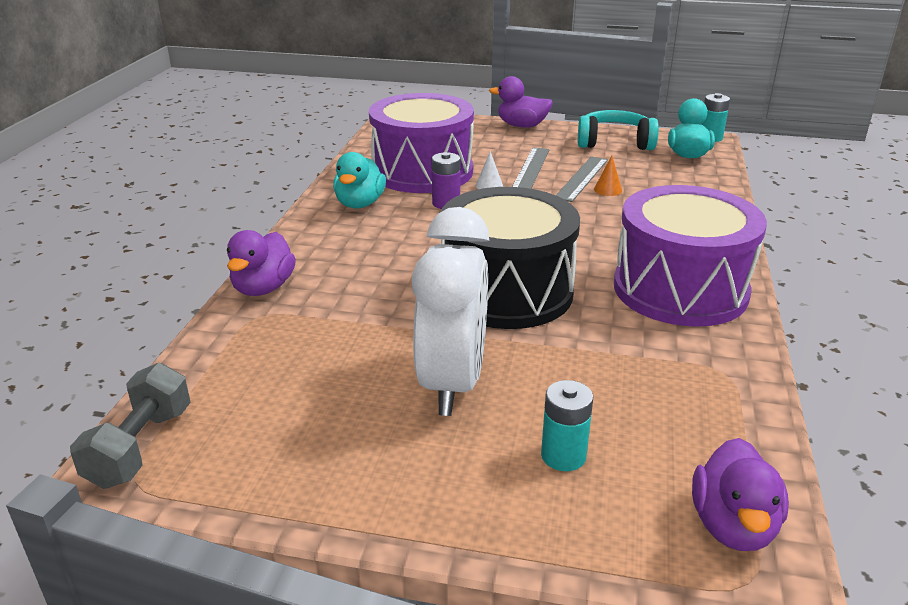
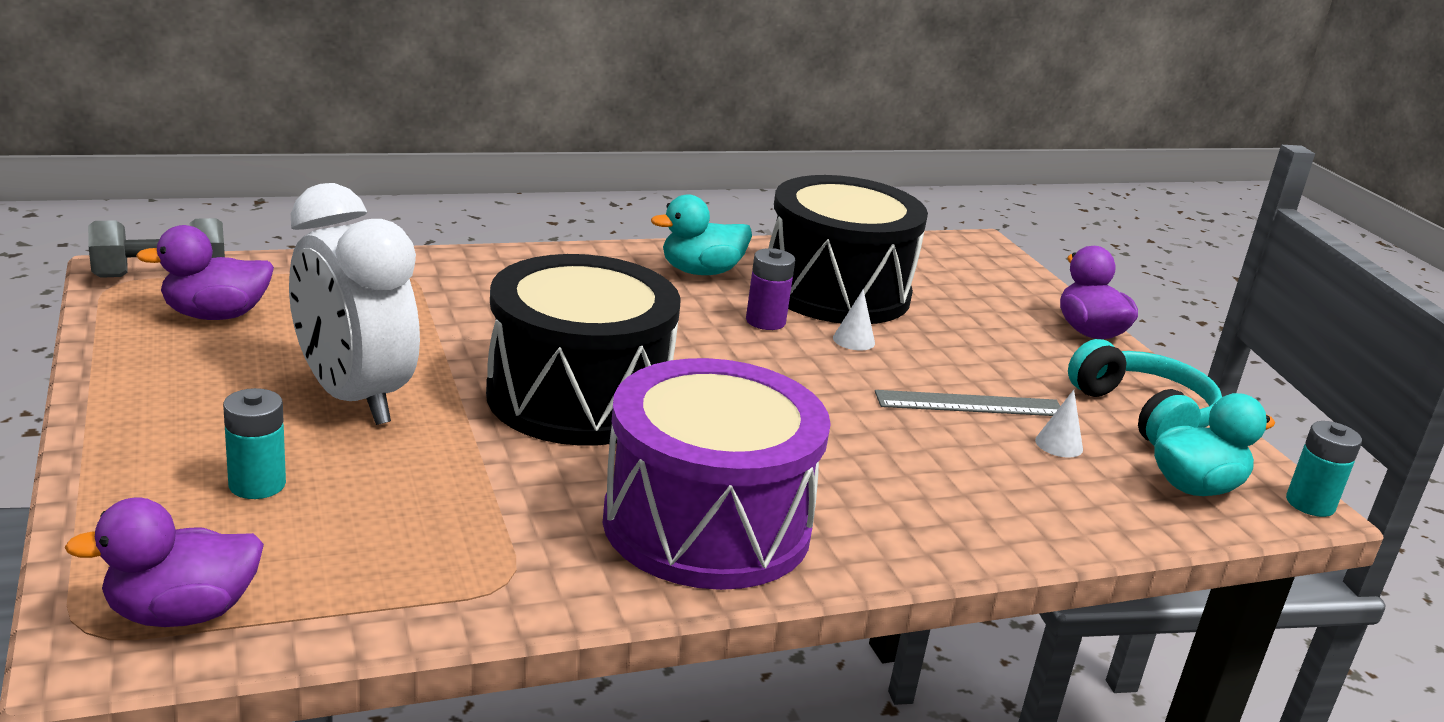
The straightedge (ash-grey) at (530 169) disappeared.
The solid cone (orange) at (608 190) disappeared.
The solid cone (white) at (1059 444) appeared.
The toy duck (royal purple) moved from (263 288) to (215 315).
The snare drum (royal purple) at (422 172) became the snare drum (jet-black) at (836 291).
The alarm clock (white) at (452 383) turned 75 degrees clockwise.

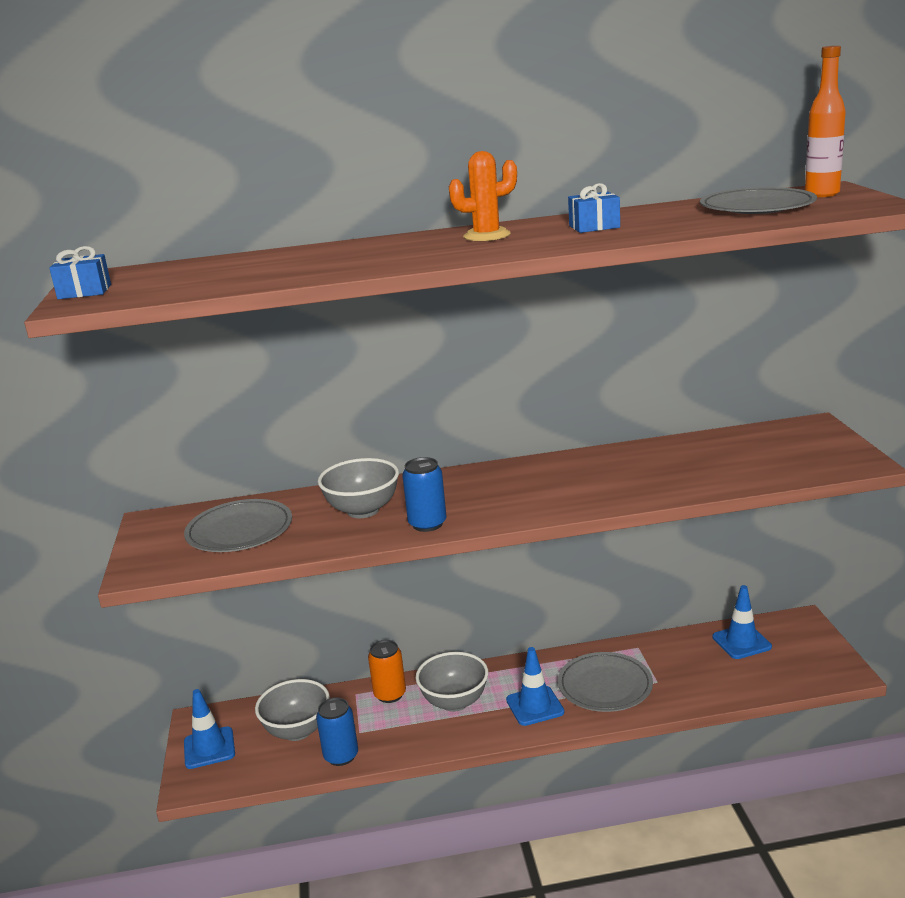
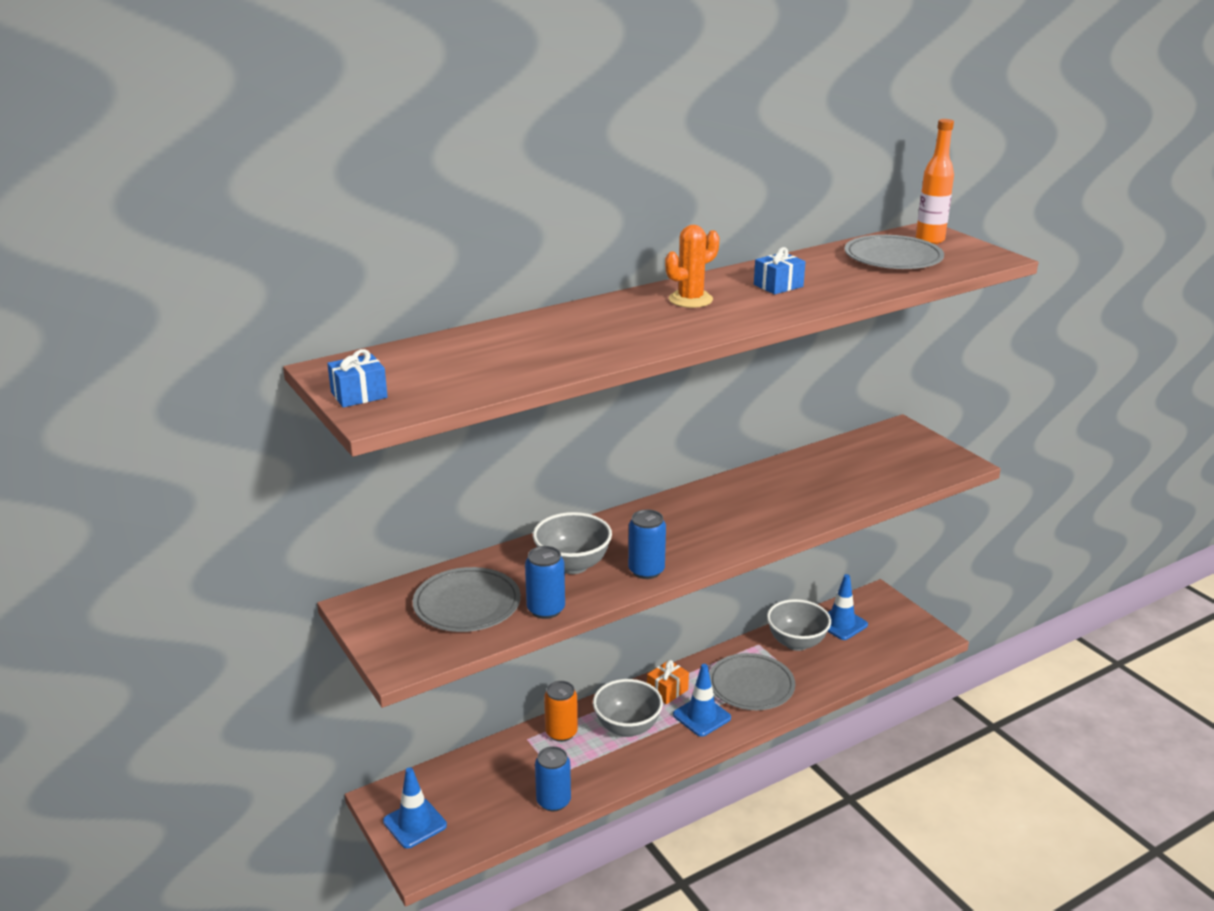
The soda can (cobalt) at (546 609) appeared.
The gift (orange) at (667 690) appeared.
The bowl (ash-grey) moved from (297 731) to (796 642).

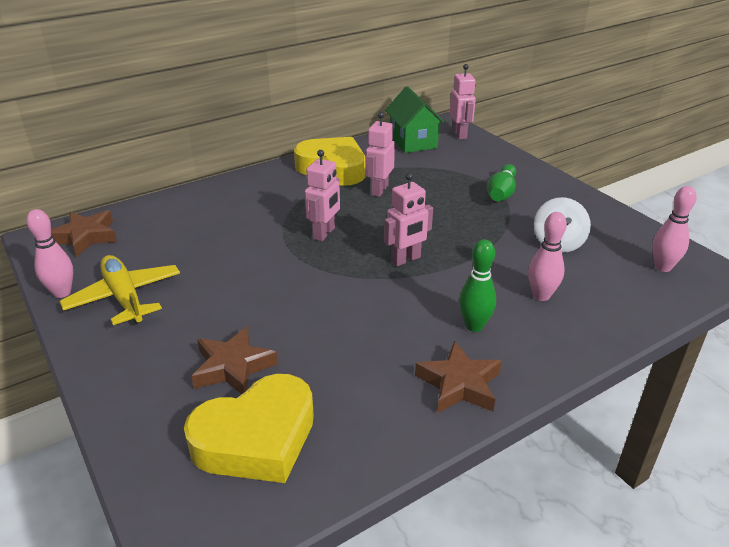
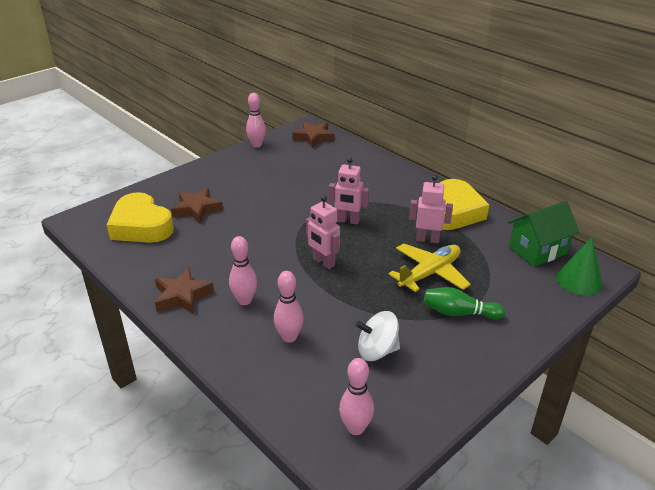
The toy plane (bright yellow) moved from (124 297) to (429 273).
The robot (rose-pink) at (460 134) was replaced by the solid cone (green) at (579 280).
The bowling pin (green) at (474 326) became the bowling pin (rose-pink) at (244 300).

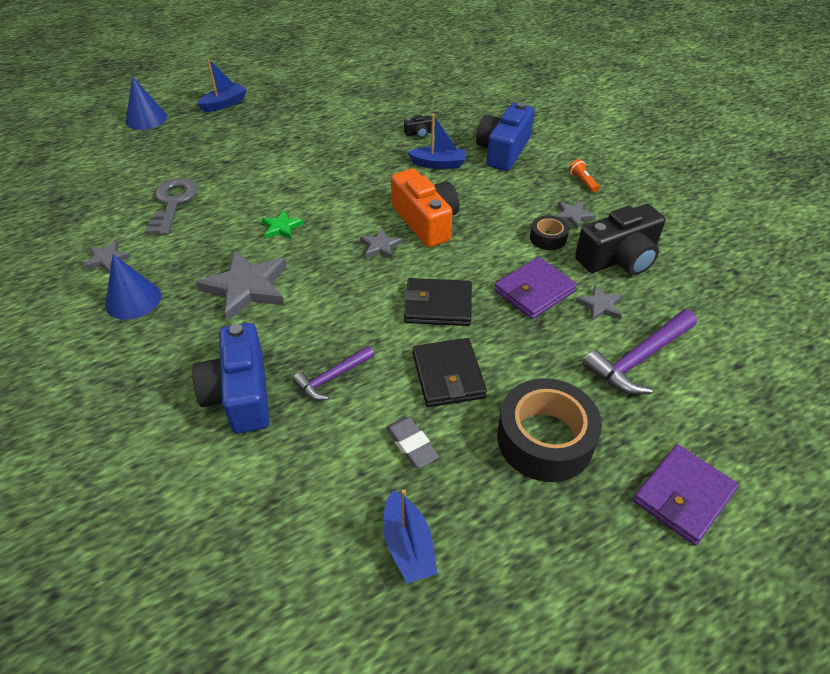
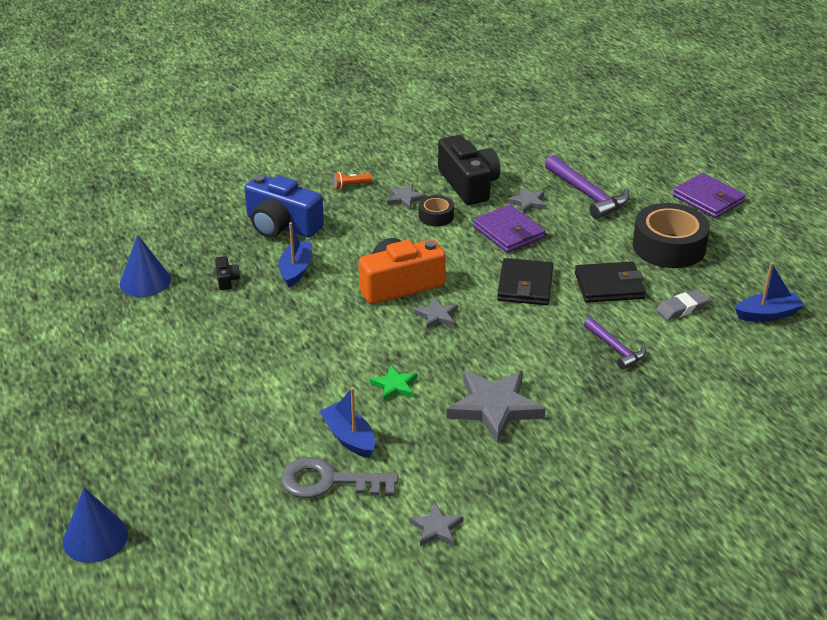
The compact camera (cobalt) at (240 394) disappeared.
The solid cone (cobalt) moved from (133 300) to (145 281).
The sailboat (cobalt) moved from (224 104) to (349 437).

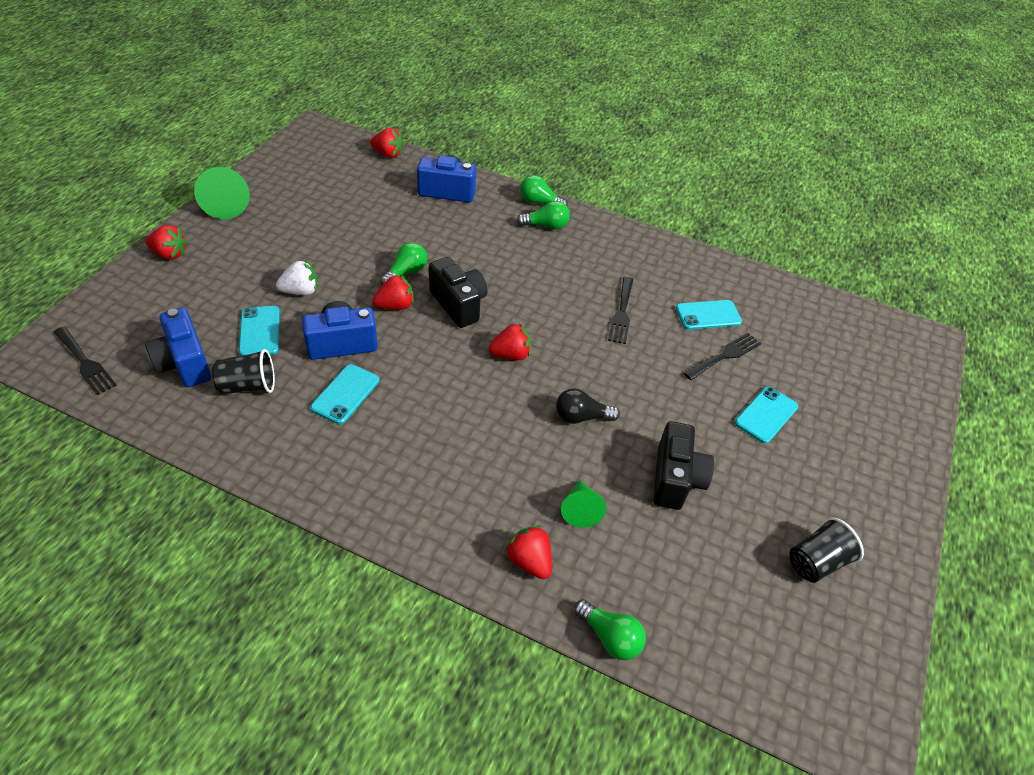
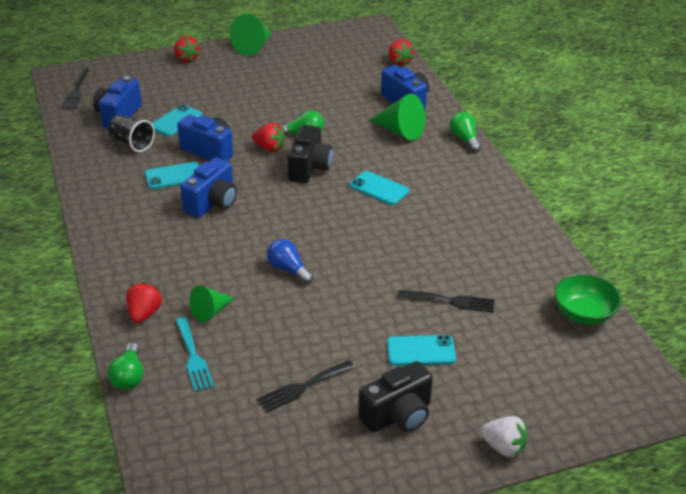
The strawberry (crimson) at (510 355) disappeared.
The lightbulb (green) at (546 226) disappeared.
The cup (jet-black) at (816 562) disappeared.
The fork (aqua) at (193 357) appeared.
The compact camera (cobalt) at (212 203) appeared.
The solid cone (green) at (400 131) appeared.
The bowl (green) at (584 314) appeared.
The strawberry (white) moved from (300 291) to (504 447).
The fork (jet-black) moved from (622 313) to (302 387).
The compact camera (jet-black) moved from (675 479) to (398 415).
The phone (aqua) moved from (708 315) to (379 188).
The lightbulb (jet-black) at (581 417) became the lightbulb (cobalt) at (288 270).

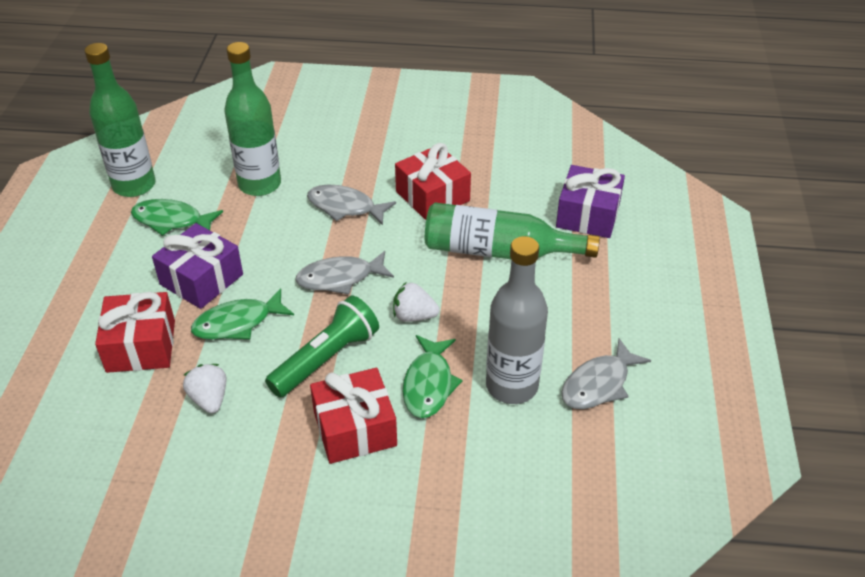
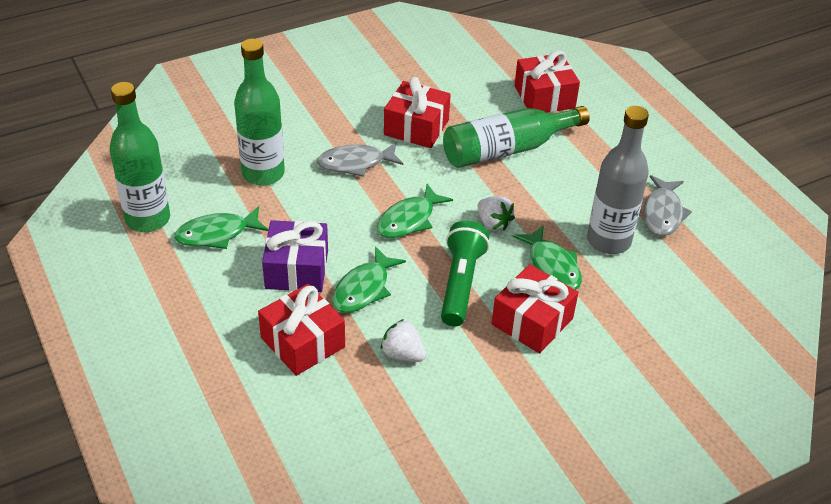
The fish (ash-grey) at (340 278) became the fish (green) at (409 220).
The gift (royal purple) at (588 215) became the gift (crimson) at (544 97).
The strawberry (white) at (414 316) turned 105 degrees counterclockwise.

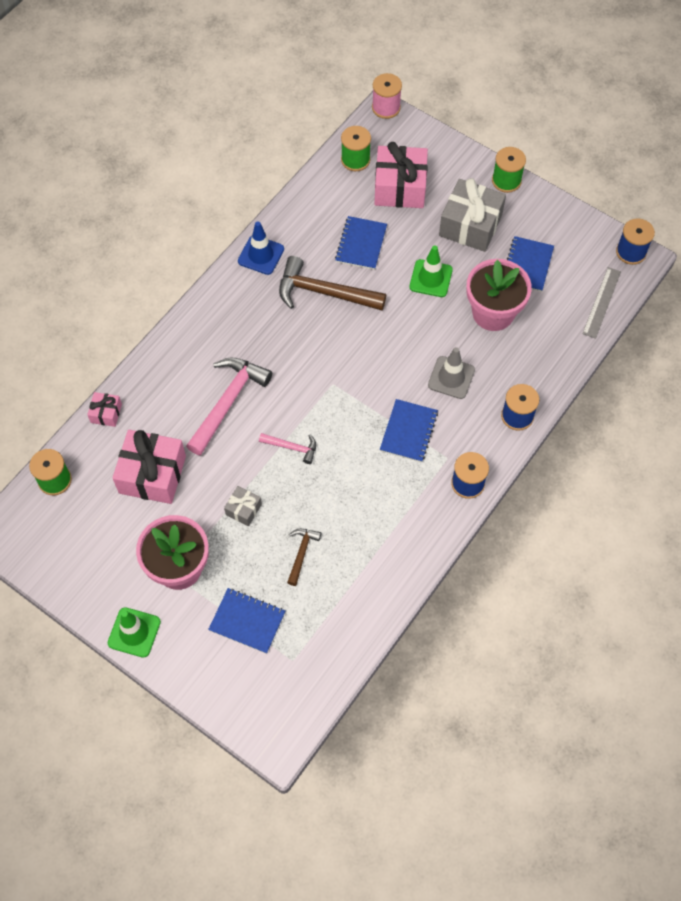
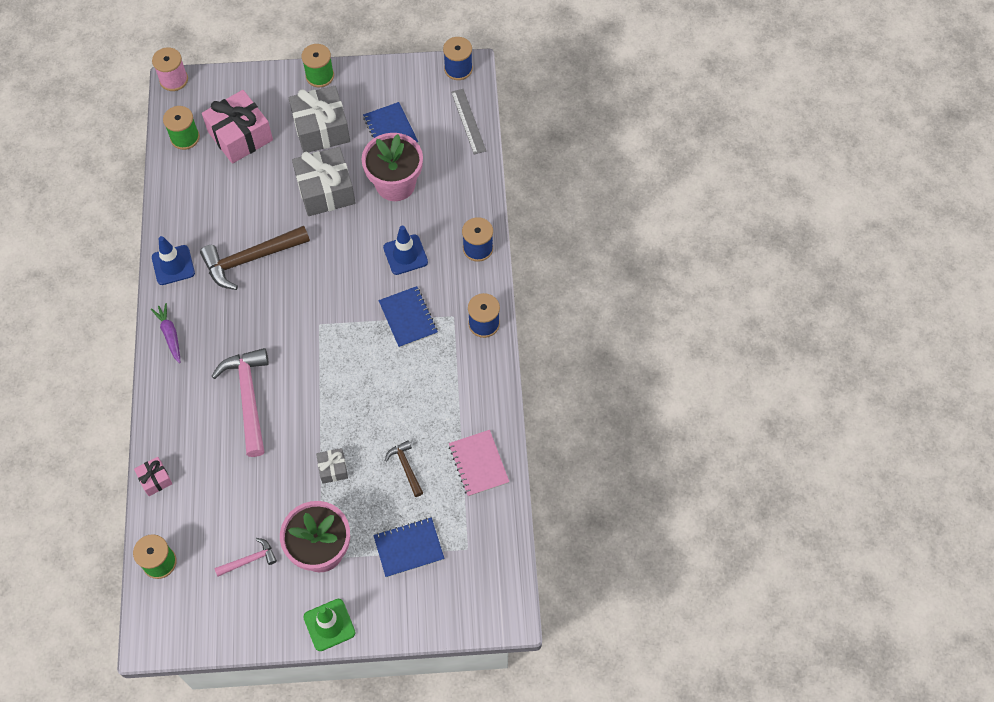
The gift (rose-pink) at (152 474) disappeared.
The notepad (cobalt) at (361 244) disappeared.
The carrot (royal purple) at (170 335) appeared.
The notepad (rose-pink) at (478 464) appeared.
The claw hammer (rose-pink) moved from (292 447) to (249 560).
The road cone (green) at (431 278) was replaced by the gift (ash-grey) at (325 190).
The road cone (ash-grey) at (451 377) became the road cone (cobalt) at (405 255).

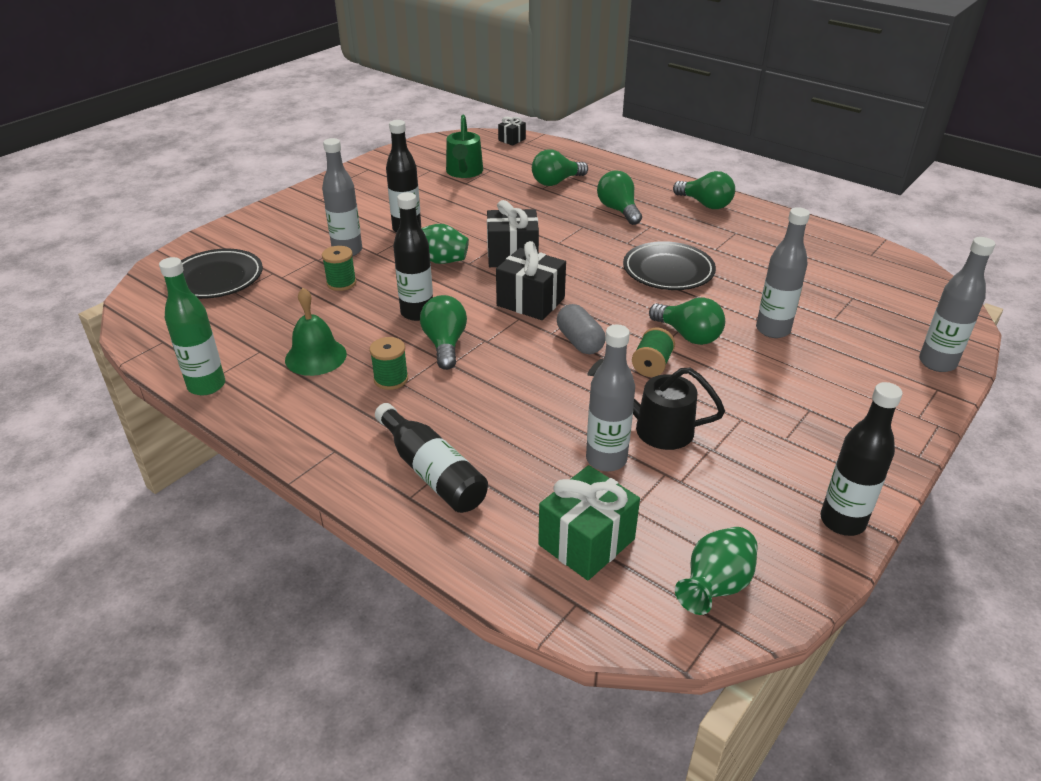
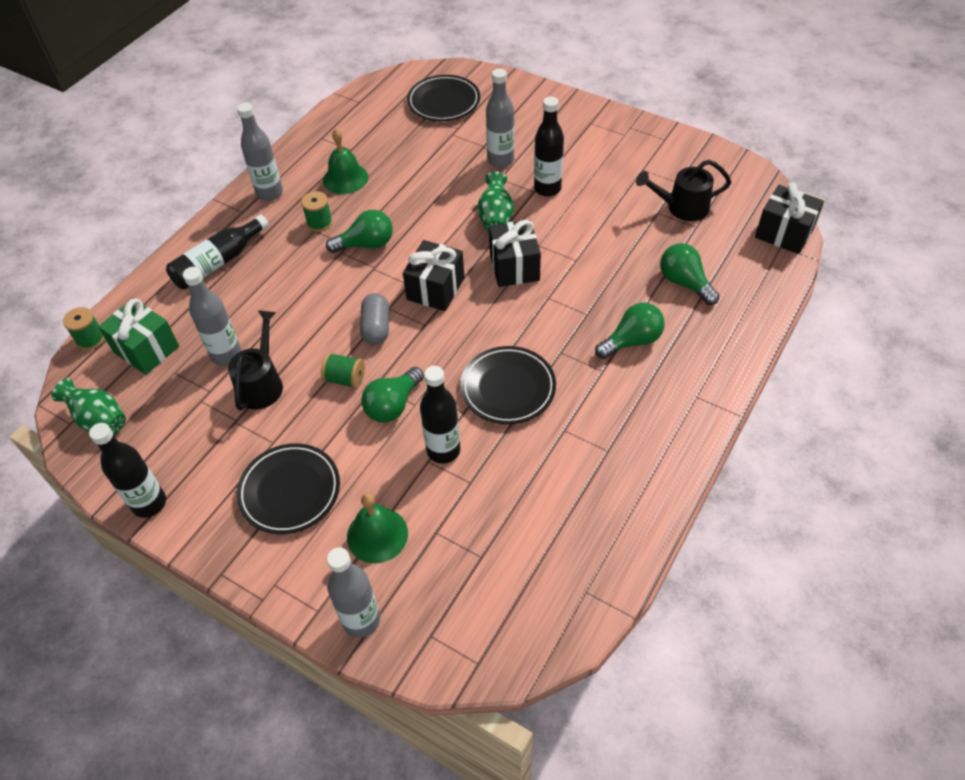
The flask (green) at (206 385) disappeared.
The lightbulb (green) at (705 204) disappeared.
The plate (jet-black) at (290 491) appeared.
The bell (green) at (377 535) appeared.
The bobbin (green) moved from (341 283) to (90 339).
The flask (jet-black) moved from (417 313) to (443 450).
The flask (ash-grey) moved from (773 330) to (269 193).
The sprinkling can (green) at (464 172) became the sprinkling can (jet-black) at (681 207).
The pill (ash-grey) at (580 342) turned 60 degrees counterclockwise.
The gift (jet-black) at (512 140) changed to 1.85 times the size.

